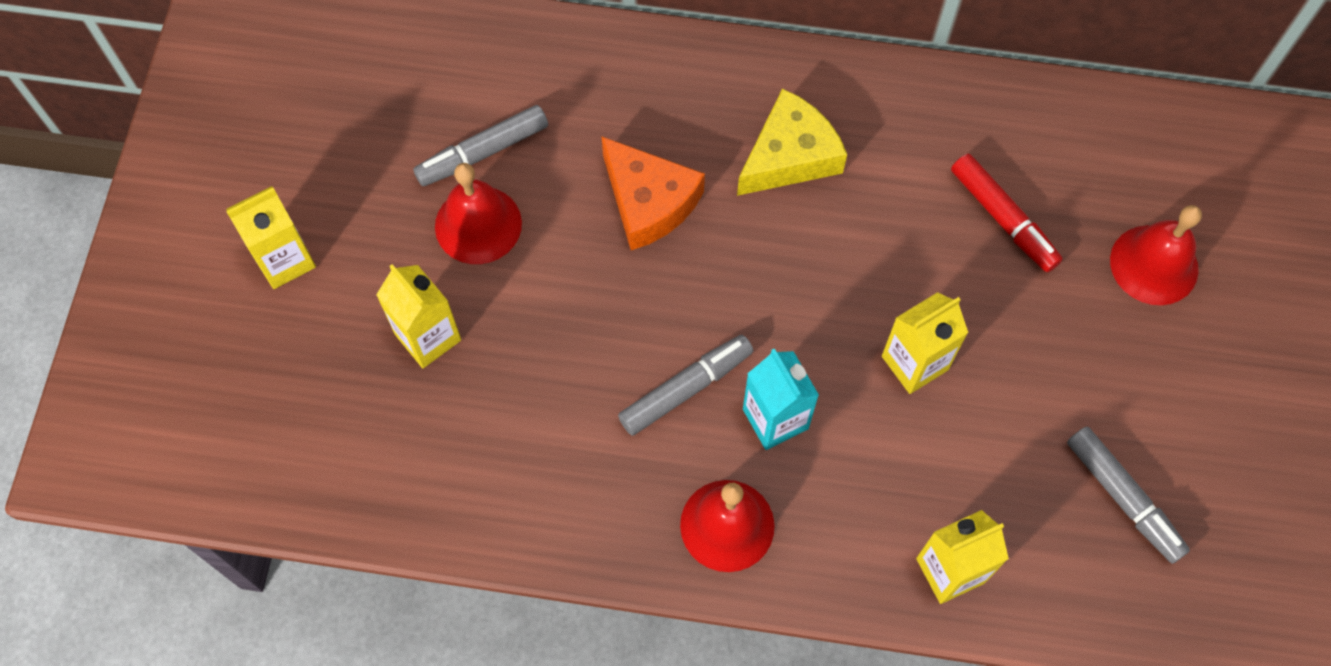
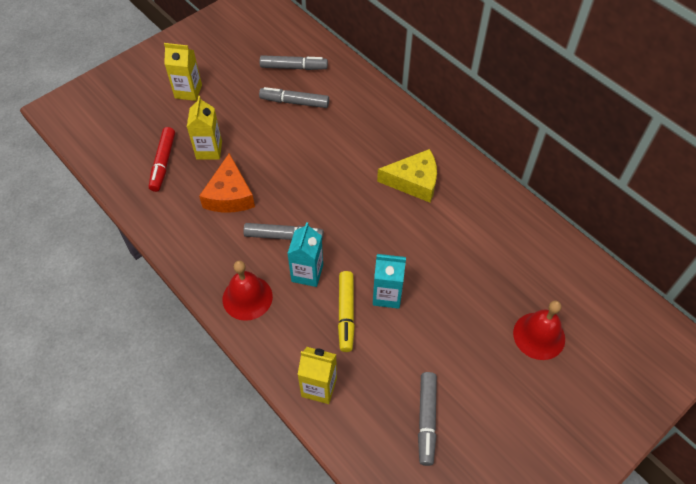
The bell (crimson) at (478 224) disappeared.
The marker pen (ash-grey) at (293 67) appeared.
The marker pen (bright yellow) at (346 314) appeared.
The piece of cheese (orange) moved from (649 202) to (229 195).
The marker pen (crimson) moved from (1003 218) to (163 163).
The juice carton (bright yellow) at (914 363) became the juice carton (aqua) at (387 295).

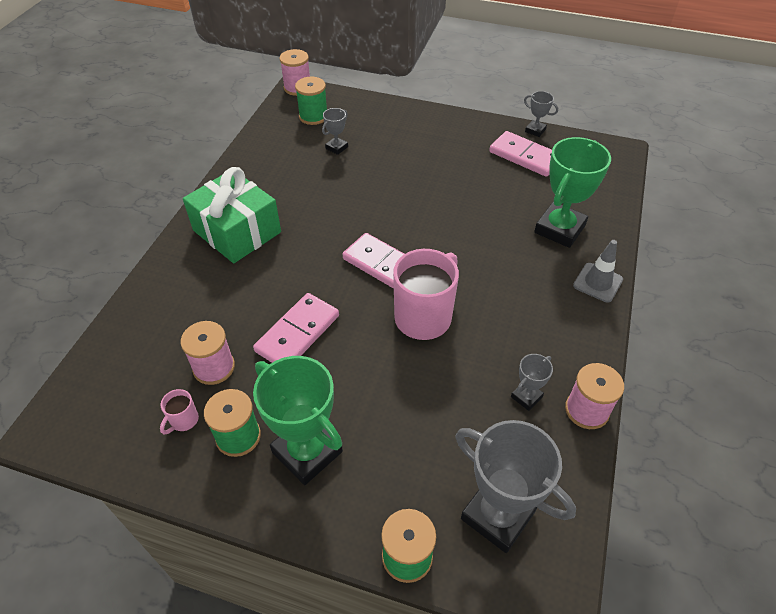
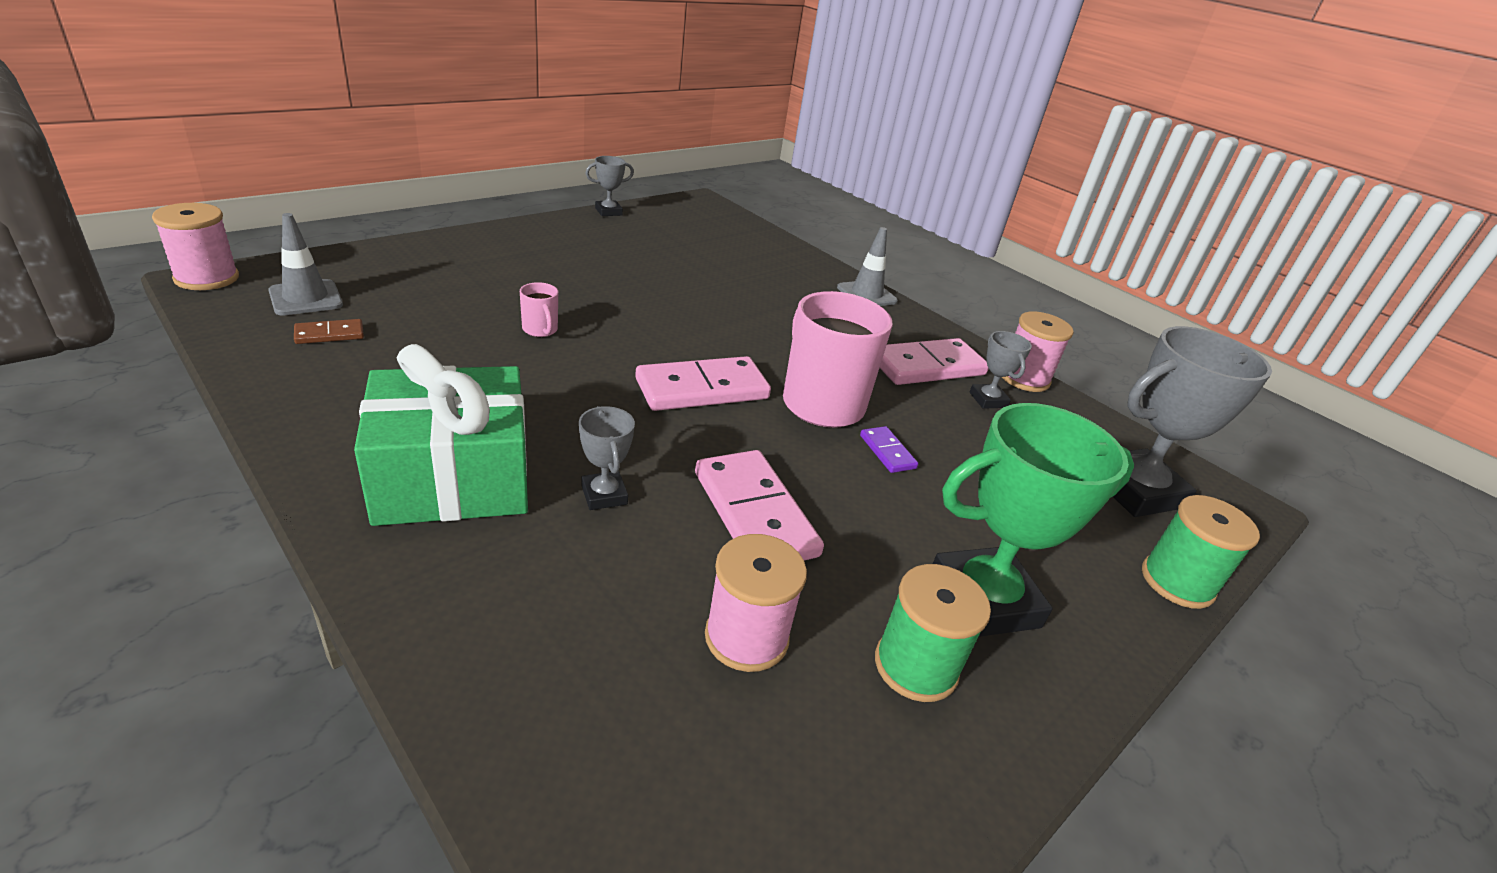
The award cup (green) at (559 229) disappeared.
The domino (brown) at (329 334) appeared.
The domino (royal purple) at (887 452) appeared.
The tea mug (rose-pink) moved from (183 420) to (540 330).
The award cup (ash-grey) moved from (336 148) to (604 495).
The domino (rose-pink) moved from (525 156) to (927 366).
The bobbin (green) at (313 116) was replaced by the road cone (ash-grey) at (306 298).

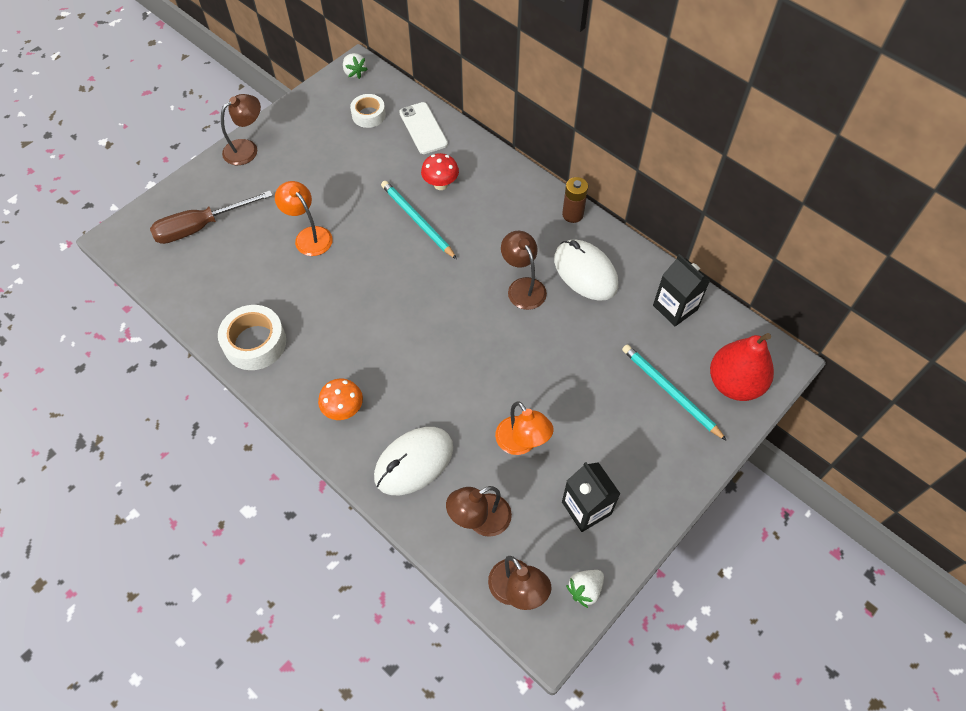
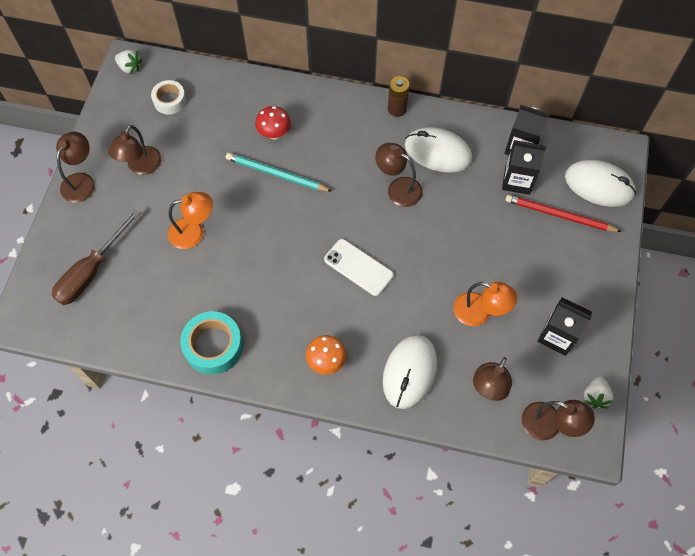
The lamp (brown) at (141 167) appeared.
The juice carton (jet-black) at (517 180) appeared.
The phone (white) moved from (423 128) to (358 267).
The toy pear (crimson) at (734 383) was replaced by the mouse (white) at (599 185).
The tape (white) at (255 343) became the tape (aqua) at (213 346).
The pencil (aqua) at (670 392) became the pencil (crimson) at (559 215).
The lamp (orange) at (309 236) turned 150 degrees clockwise.

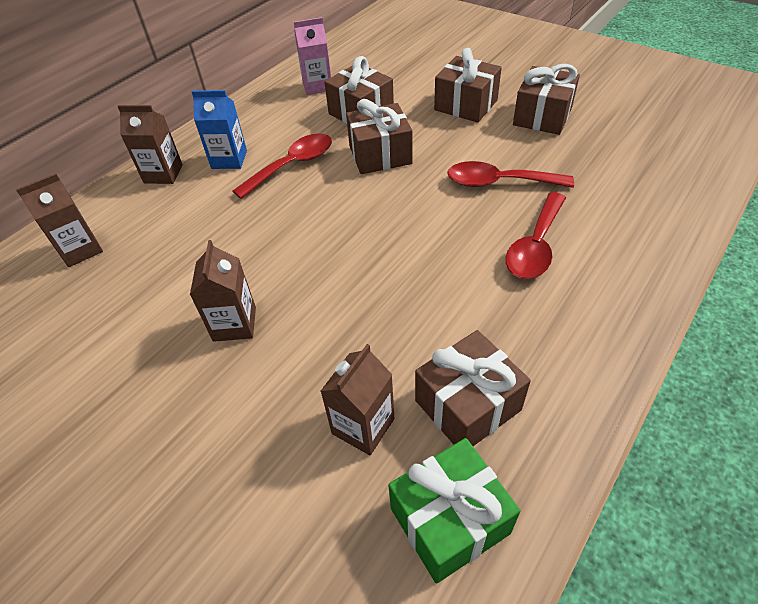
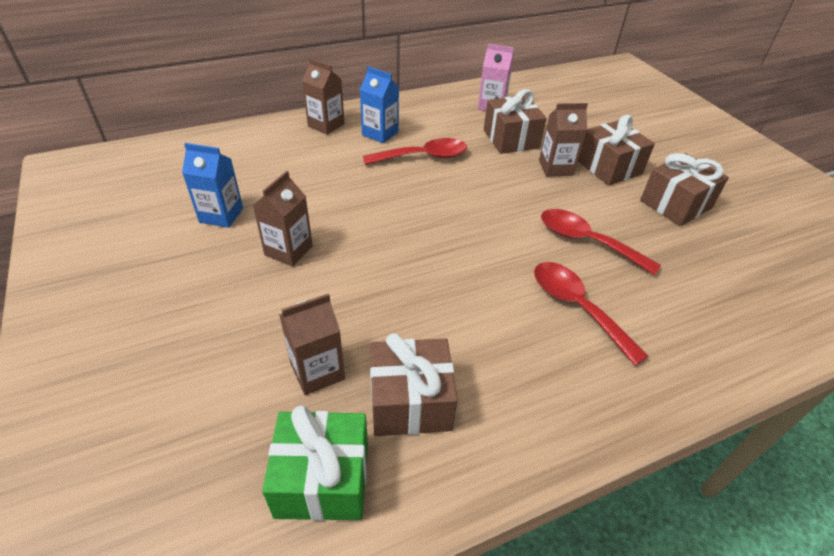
The gift (brown) at (380 155) disappeared.
The juice carton (cobalt) at (221 215) appeared.
The juice carton (brown) moved from (81 250) to (555 168).
The teaspoon (crimson) at (535 246) turned 90 degrees clockwise.

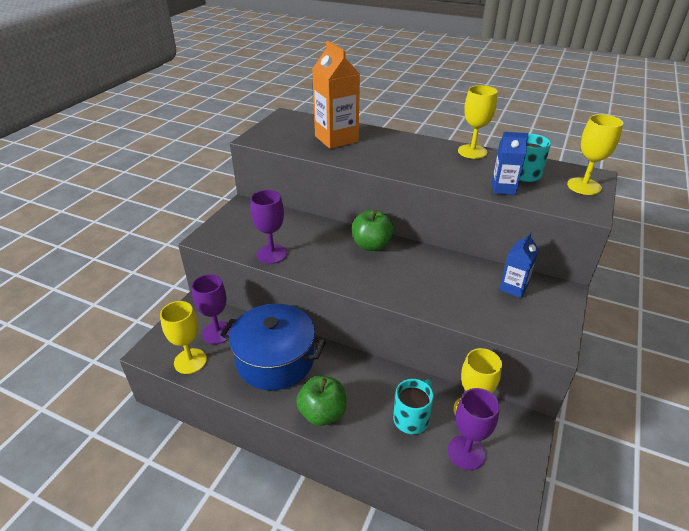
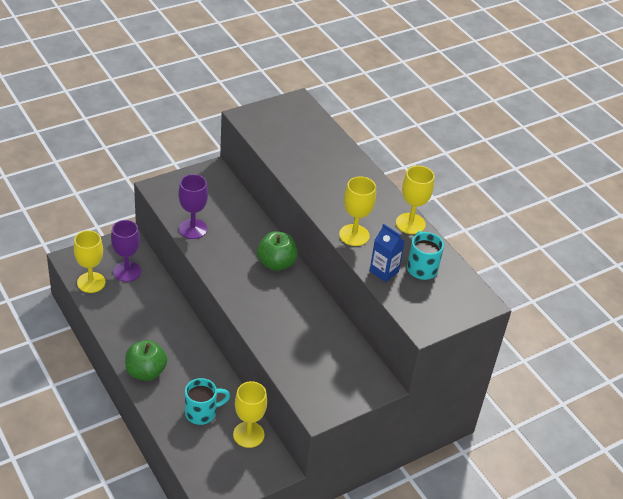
The pot (cobalt) at (275 360) disappeared.
The juice carton (orange) at (336 139) disappeared.
The wine glass (royal purple) at (466 452) disappeared.
The juice carton (cobalt) at (513 288) disappeared.
The wine glass (bright yellow) moved from (584 186) to (354 235).

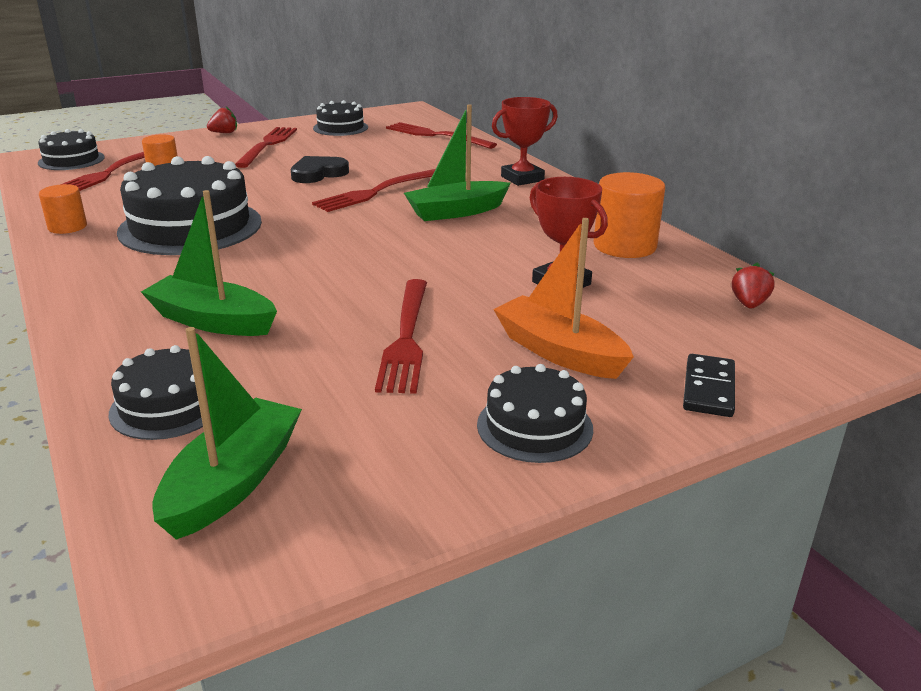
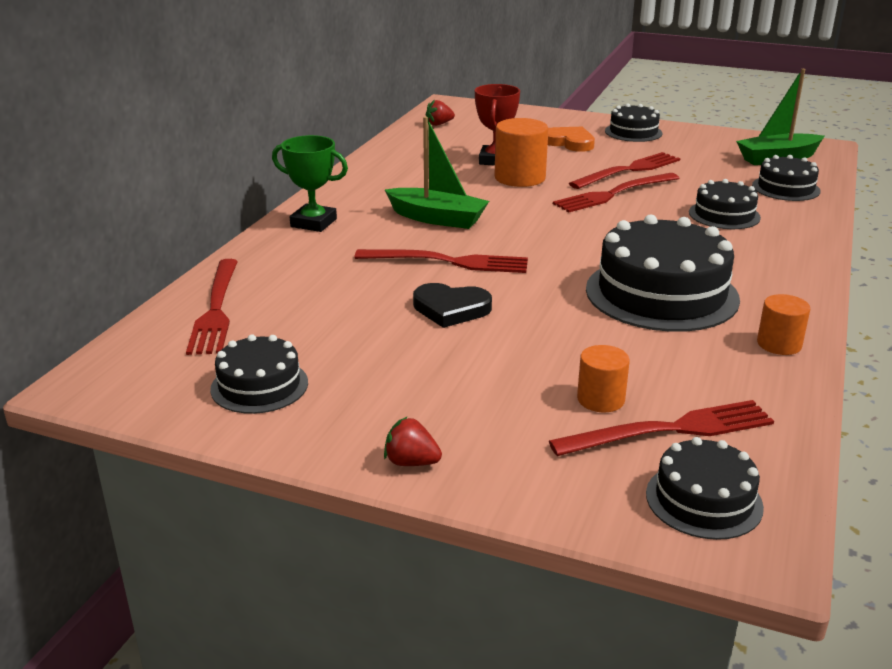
The domino (jet-black) at (709 389) disappeared.
The fork (crimson) moved from (268 145) to (613 194).
The cylinder shape (orange) moved from (624 246) to (520 178).
The sailboat (green) at (212 321) was replaced by the cake (jet-black) at (724 215).
The sailboat (orange) at (559 352) was replaced by the heart shape (orange) at (569 142).
The award cup (crimson) at (522 178) became the award cup (green) at (313 223).

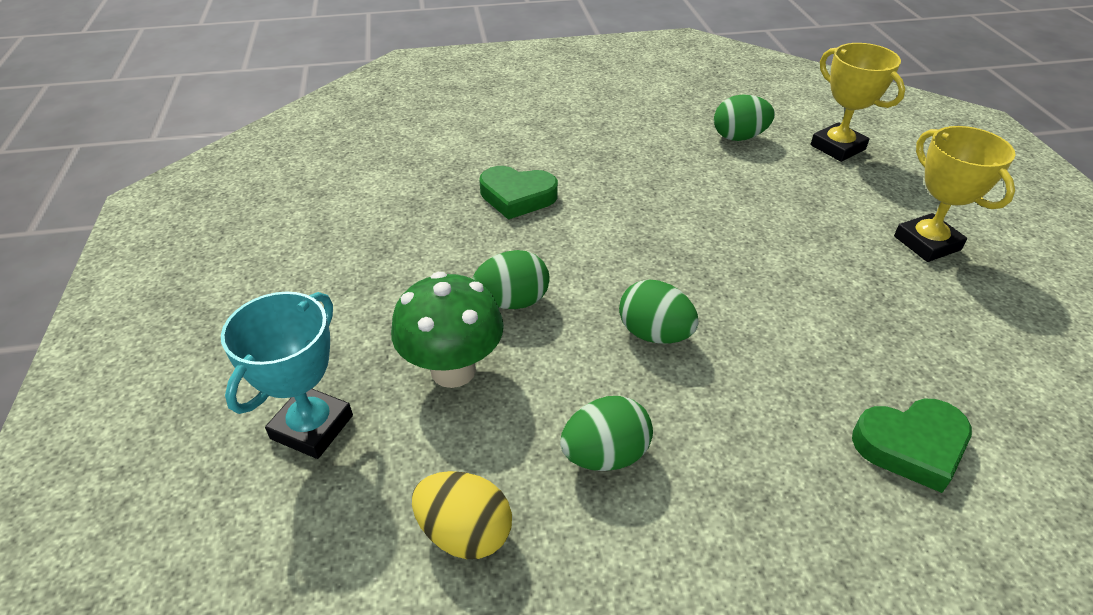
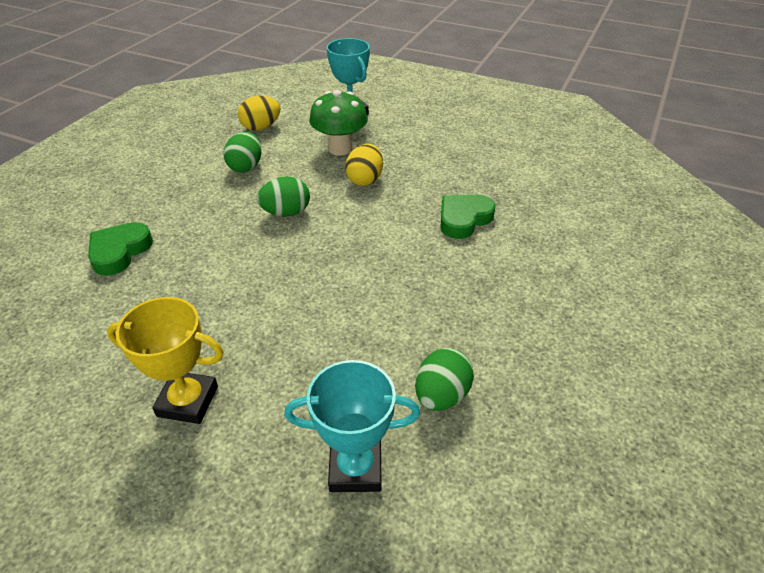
The toy egg (green) at (512 301) became the toy egg (bright yellow) at (365 180).
The award cup (bright yellow) at (837 147) became the award cup (aqua) at (355 468).

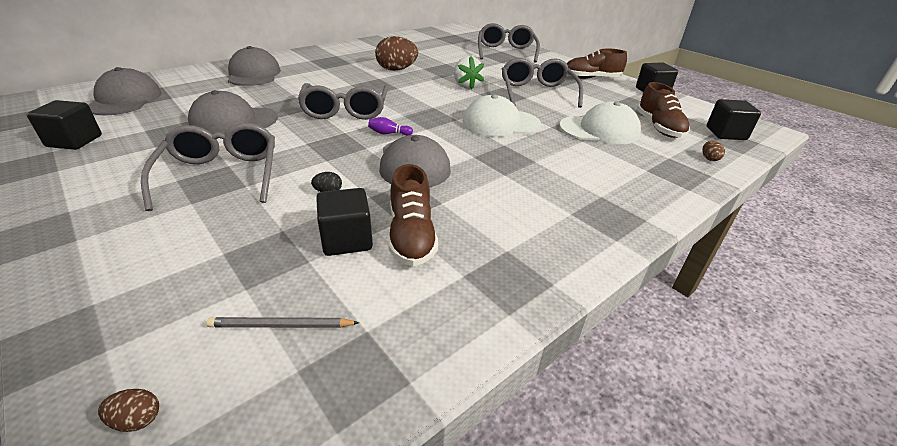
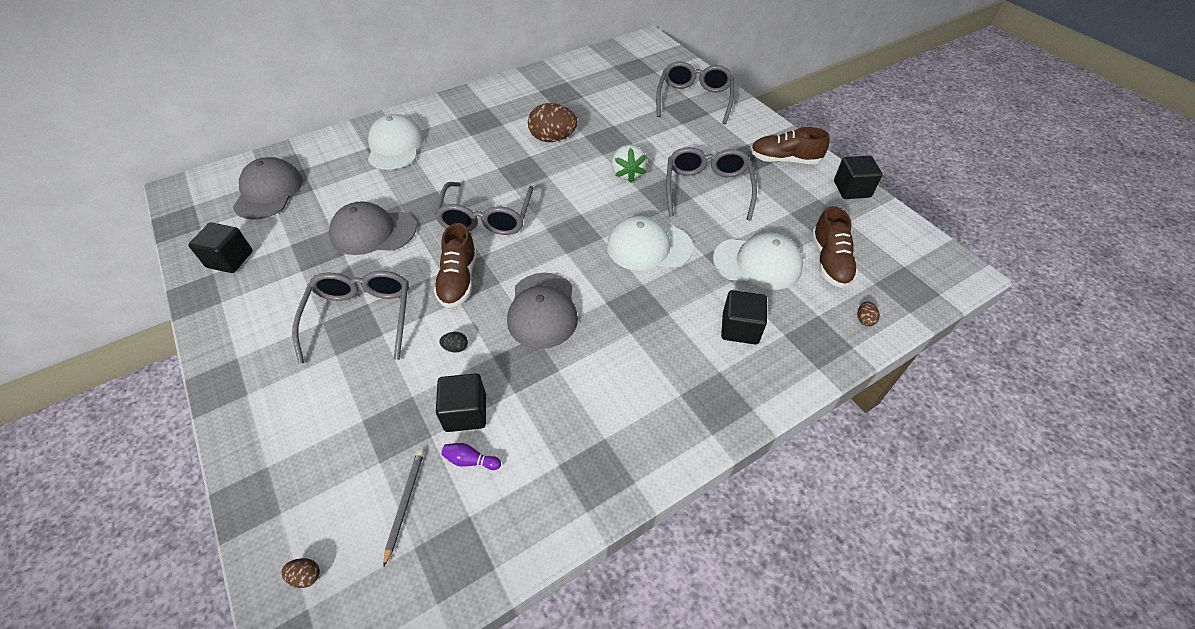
The bowling pin (royal purple) moved from (389 133) to (470 460).
The shoe (brown) moved from (411 236) to (459 280).
The solid cube (jet-black) moved from (725 133) to (740 328).
The cap (ash-grey) at (254 74) became the cap (white) at (395 146).
The pencil (ash-grey) at (281 326) turned 90 degrees clockwise.

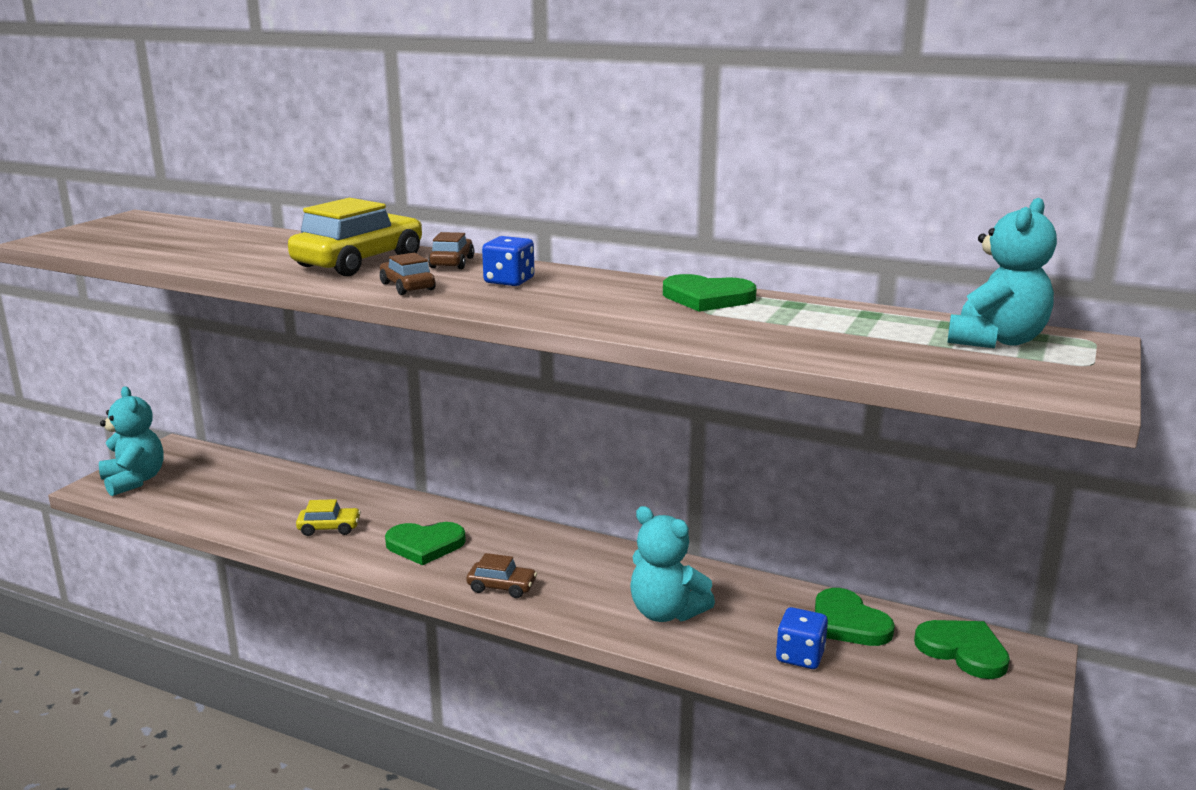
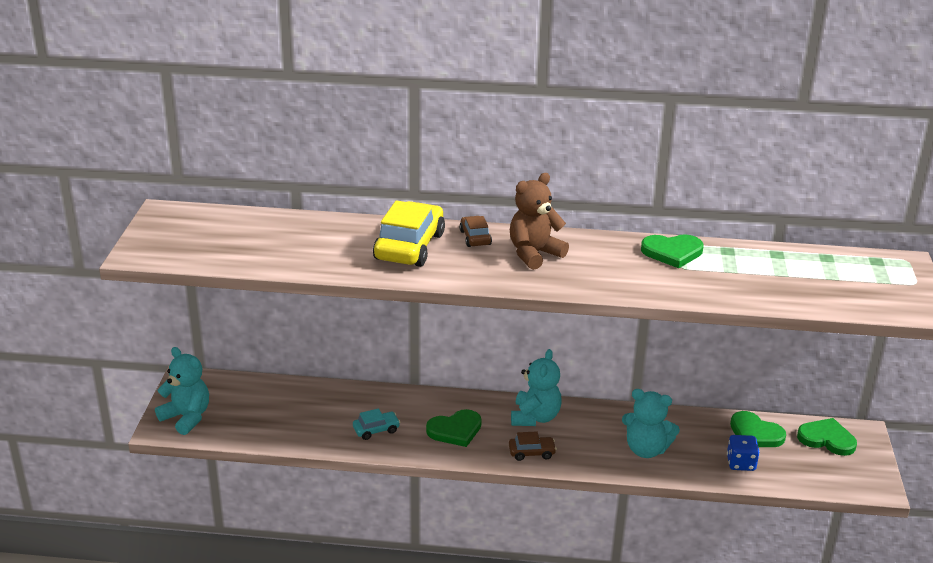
The automobile (brown) at (407 286) disappeared.
The teddy bear (aqua) moved from (996 341) to (535 417).
The die (cobalt) at (509 281) was replaced by the teddy bear (brown) at (534 254).
The automobile (bright yellow) at (329 528) became the automobile (aqua) at (376 430).

